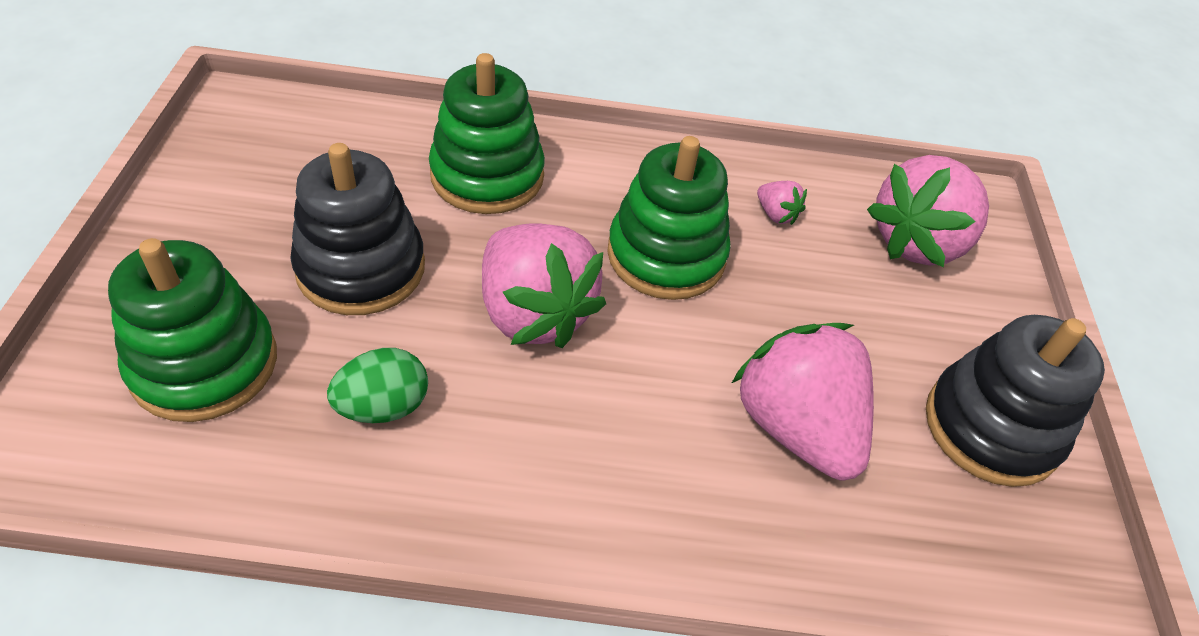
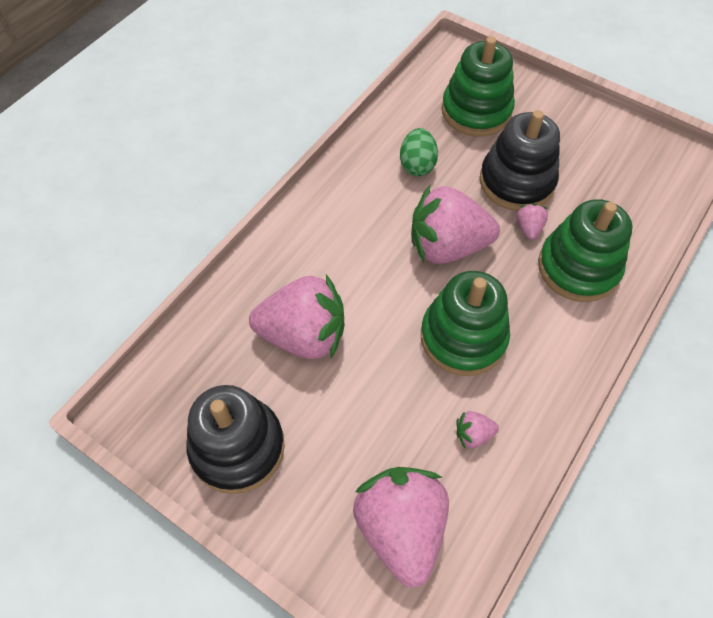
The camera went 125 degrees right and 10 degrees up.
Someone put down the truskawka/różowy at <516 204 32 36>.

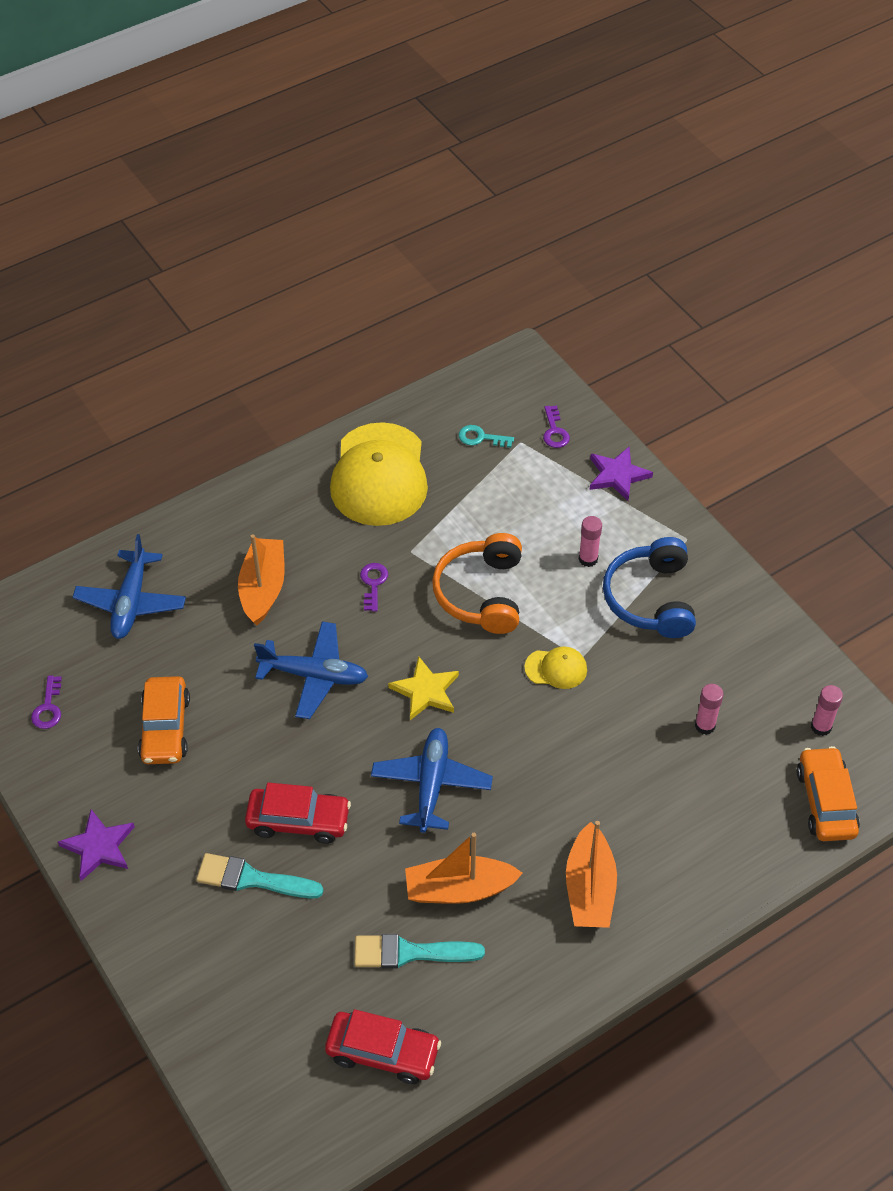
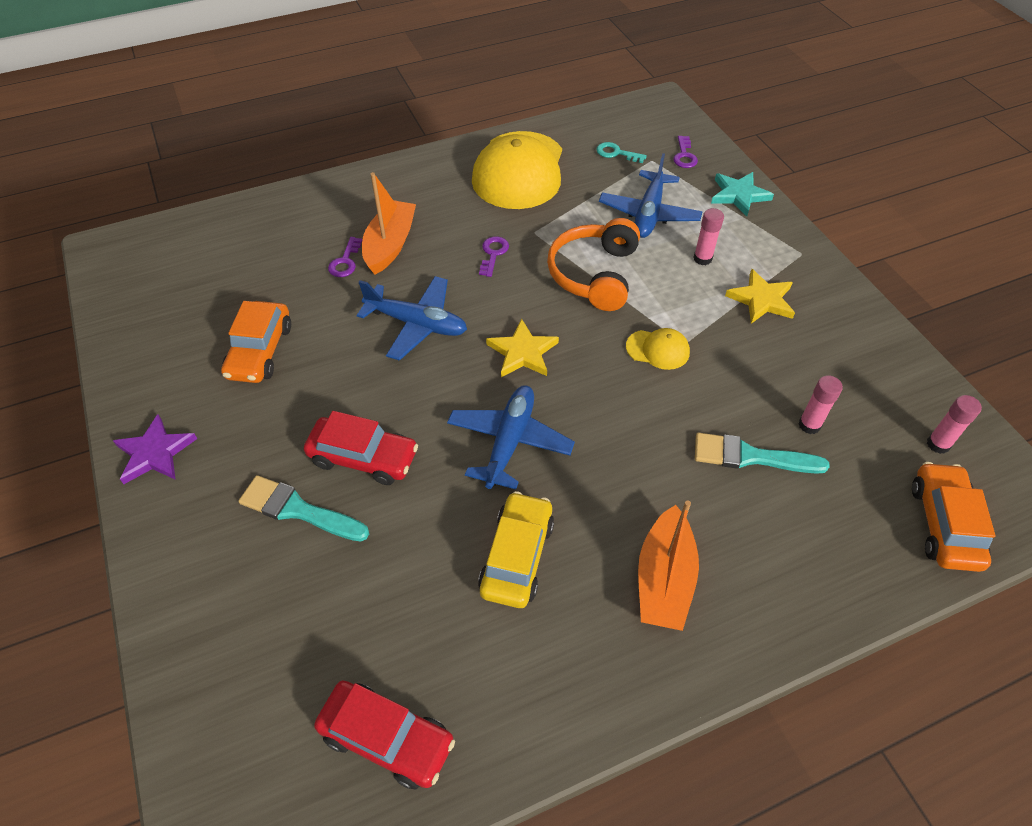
The camera went 10 degrees right and 0 degrees up.
Someone carried the klucz/fioletowy from <31 675 31 54> to <328 237 34 40>.
Someone carried the samolot/niebieski from <73 534 113 105> to <599 153 103 85>.
Someone carried the pędzel/turkusowy from <354 934 131 34> to <695 433 135 41>.
Someone swapped the łódka/pomarańczowy at <405 833 118 71> for the samochód/żółty at <478 491 76 117>.
Someone swapped the słuchawki/niebieski at <603 537 93 101> for the gwiazda/żółty at <725 269 70 55>.
Someone repainted the gwiazda/fioletowy at <590 447 63 54>, which became the gwiazda/turkusowy at <711 172 63 44>.

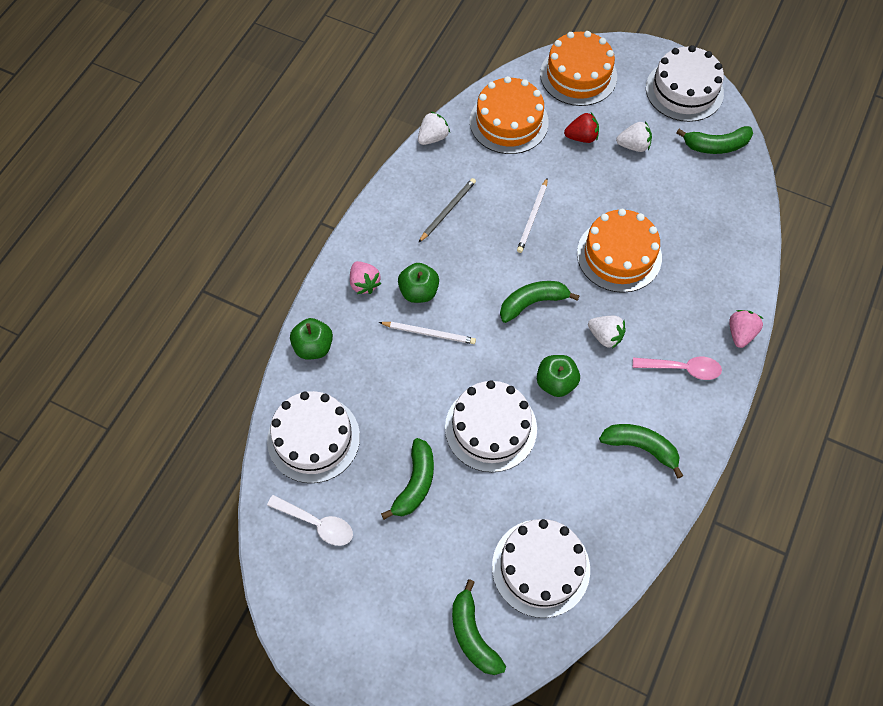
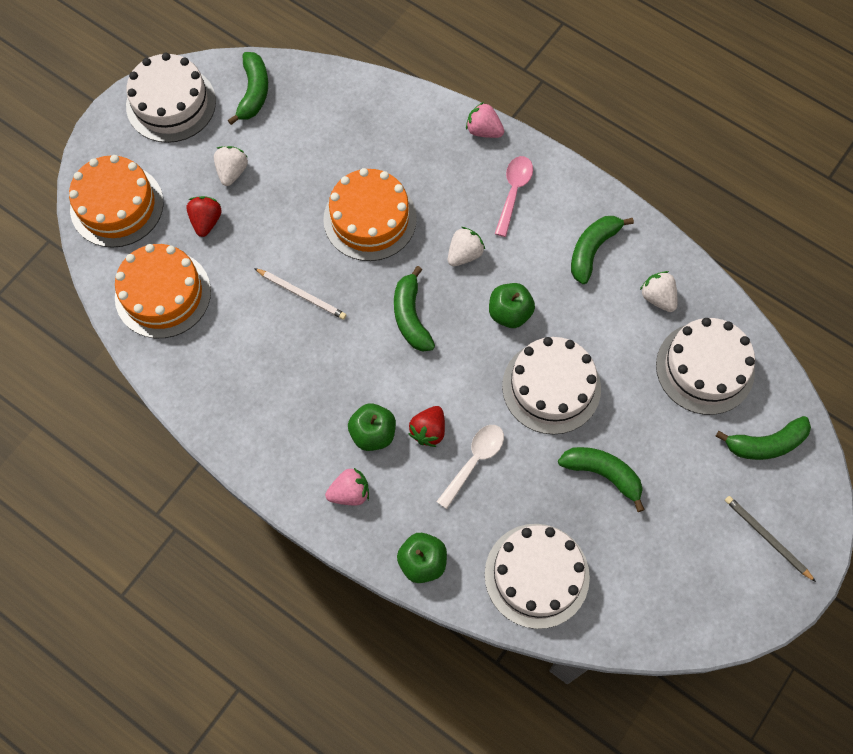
The camera went 80 degrees left and 5 degrees up.
Someone carried the łyżka/biały from <267 495 86 51> to <436 425 68 84>.
Someone carried the truskawka/biały from <418 111 32 34> to <640 271 37 41>.
Someone carried the ołówek/szary from <418 178 58 65> to <725 496 91 86>.
Someone swapped the ołówek/biały at <379 322 97 22> for the truskawka/czerwony at <408 406 37 41>.

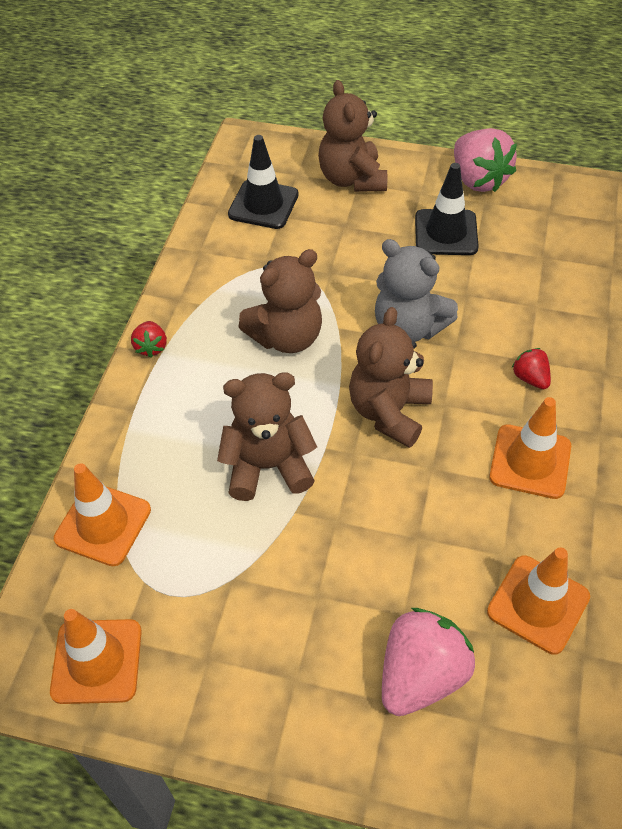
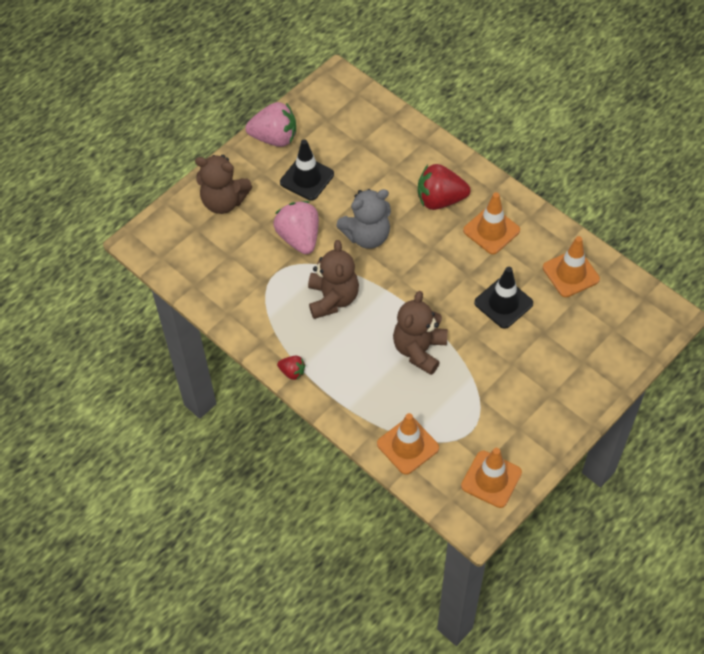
The camera went 60 degrees left and 5 degrees up.
Someone took away the miś/brązowy at <349 307 84 141>.
Someone carried the pachołek/czarny from <228 135 71 94> to <474 267 59 62>.
Someone carried the truskawka/różowy from <382 608 93 108> to <273 201 46 53>.
Someone scaled the truskawka/czerwony at <512 348 39 41> by 2.00.

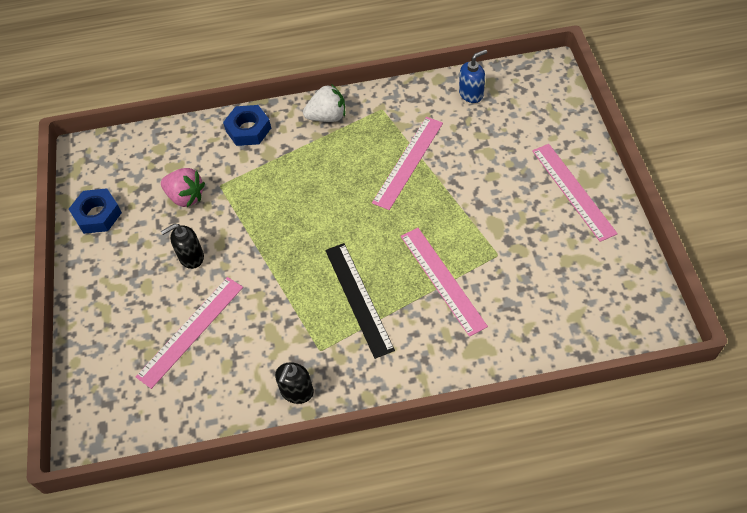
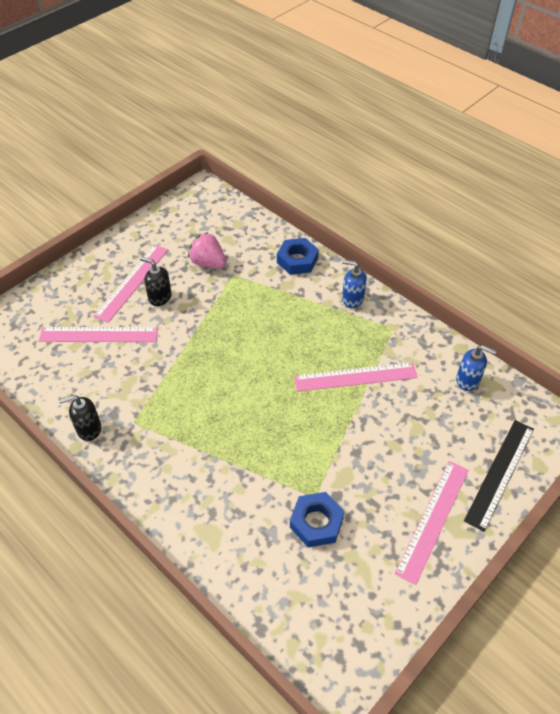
The camera went 50 degrees right and 5 degrees down.
Someone carried the nakrętka/niebieski from <69 188 53 46> to <290 492 54 56>.
Someone carried the linijka/czarny from <325 243 70 116> to <464 420 70 112>.
Someone carried the linijka/różowy from <401 228 87 109> to <93 244 75 79>.
Someone swapped the truskawka/biały at <303 84 42 38> for the dozownik mydła/niebieski at <342 260 25 48>.
Someone rotated the truskawka/różowy at <161 168 44 39> by 135 degrees clockwise.

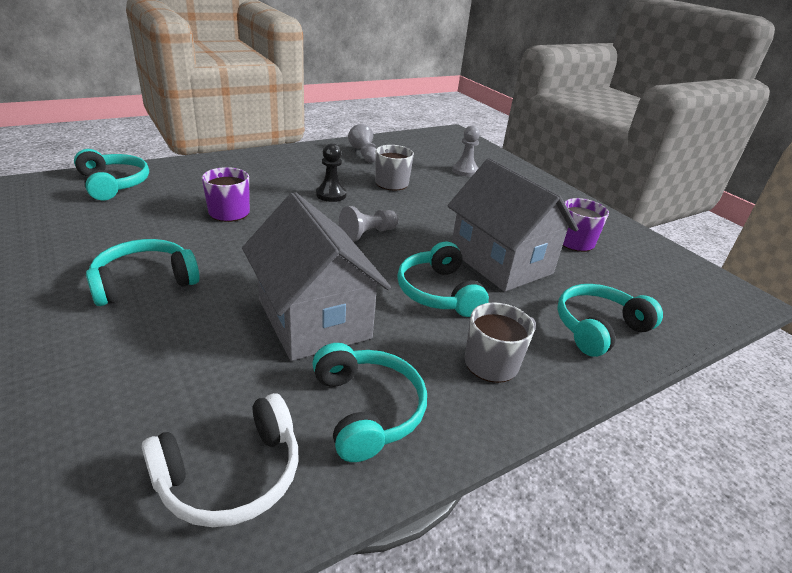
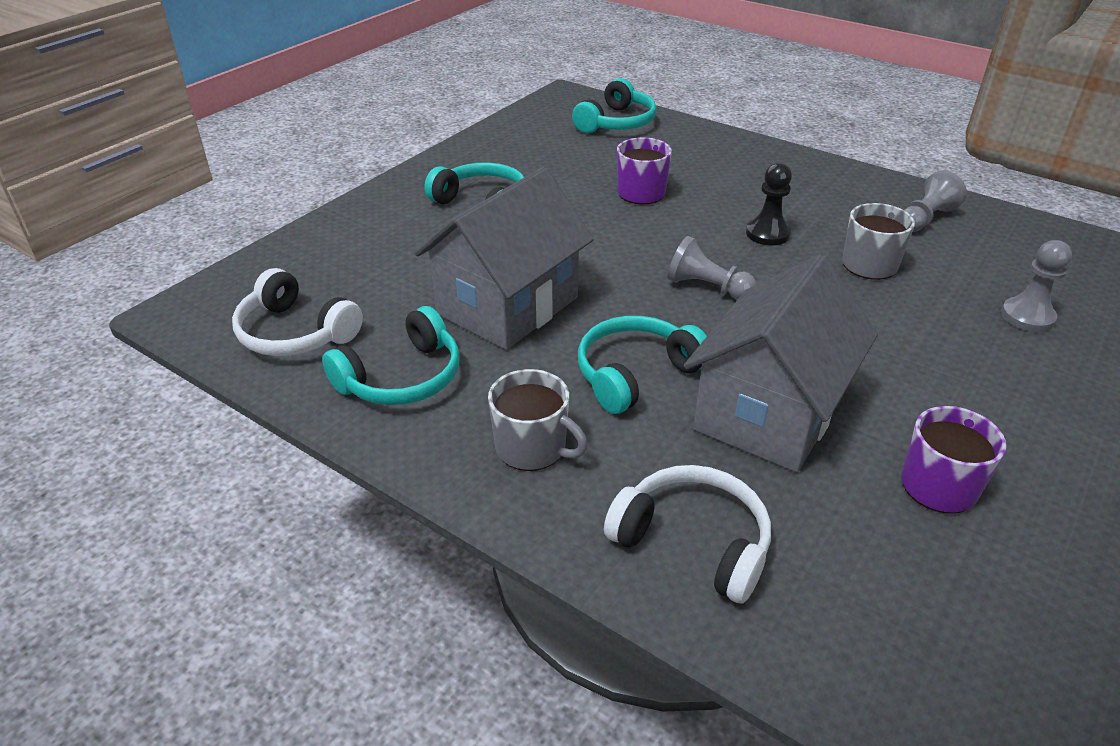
The camera went 70 degrees right and 5 degrees up.
Someone repainted the słuchawki/turkusowy at <557 284 106 73>, which became the słuchawki/biały at <604 465 167 139>.

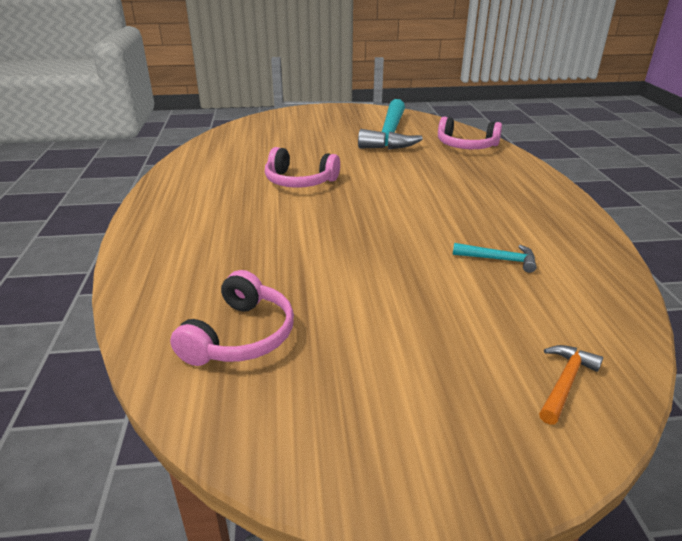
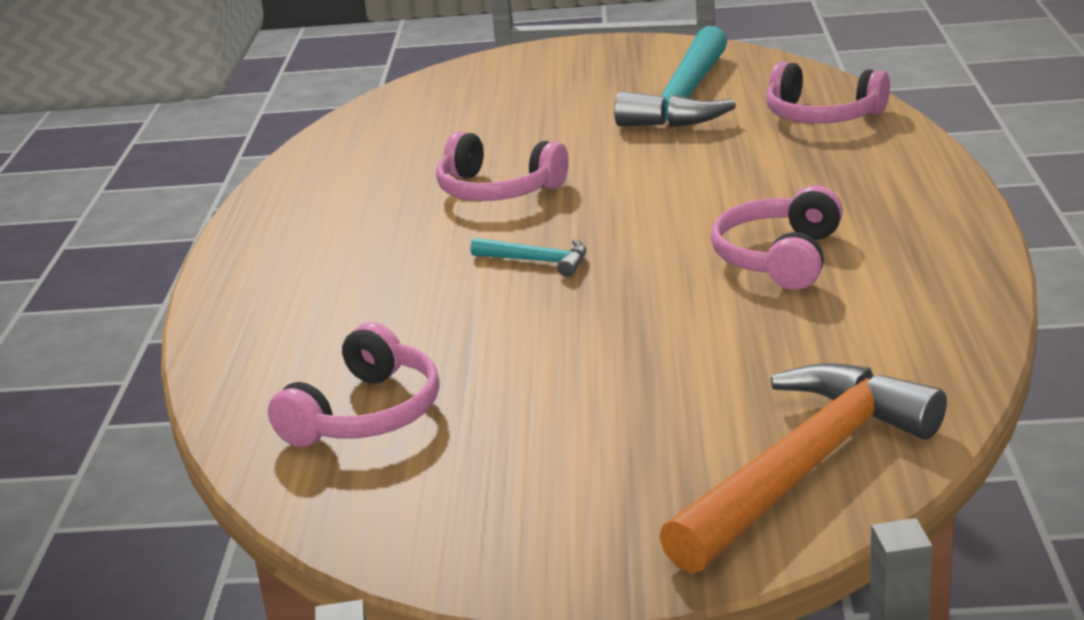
The camera went 10 degrees right and 5 degrees down.
Someone put down the słuchawki/różowy at <711 185 132 105>.
Someone carried the młotek/turkusowy from <453 243 83 30> to <470 238 117 39>.
Someone scaled the młotek/pomarańczowy at <539 345 64 80> by 2.27.

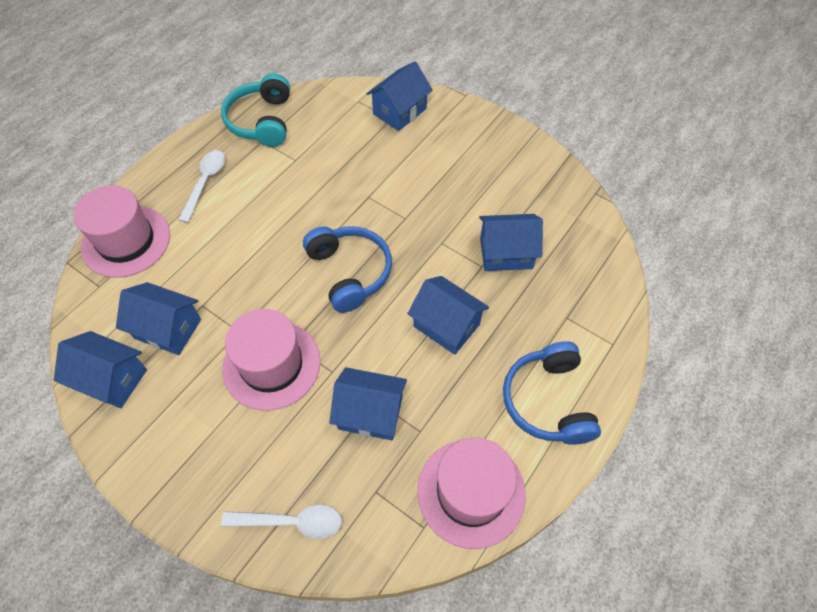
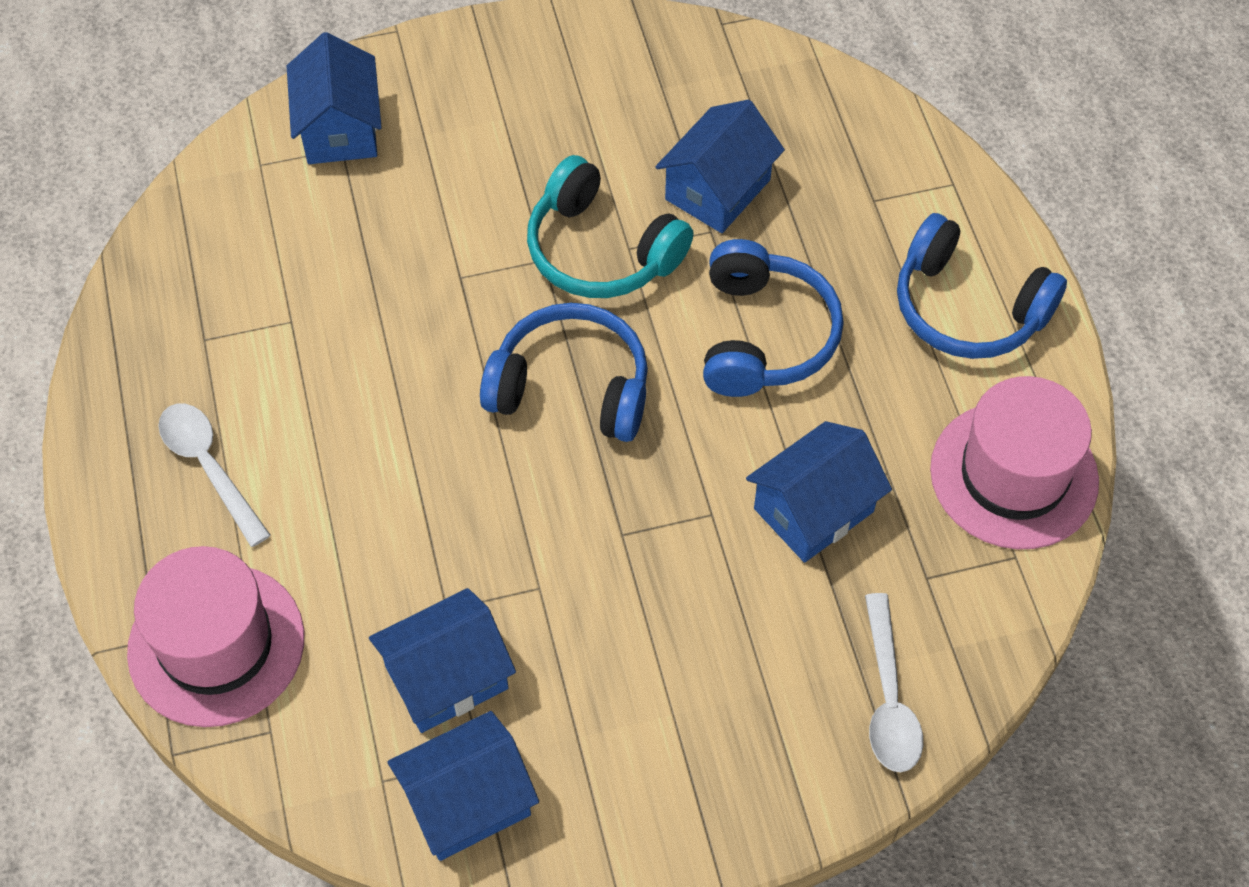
The camera went 50 degrees left and 0 degrees up.
Someone took away the kapelusz/różowy at <222 309 99 102>.
Someone carried the słuchawki/turkusowy from <221 73 69 74> to <527 155 167 143>.
Someone swapped the domek/niebieski at <407 276 82 79> for the słuchawki/niebieski at <703 239 141 158>.
Someone rotated the łyżka/biały at <221 505 121 34> by 135 degrees clockwise.

